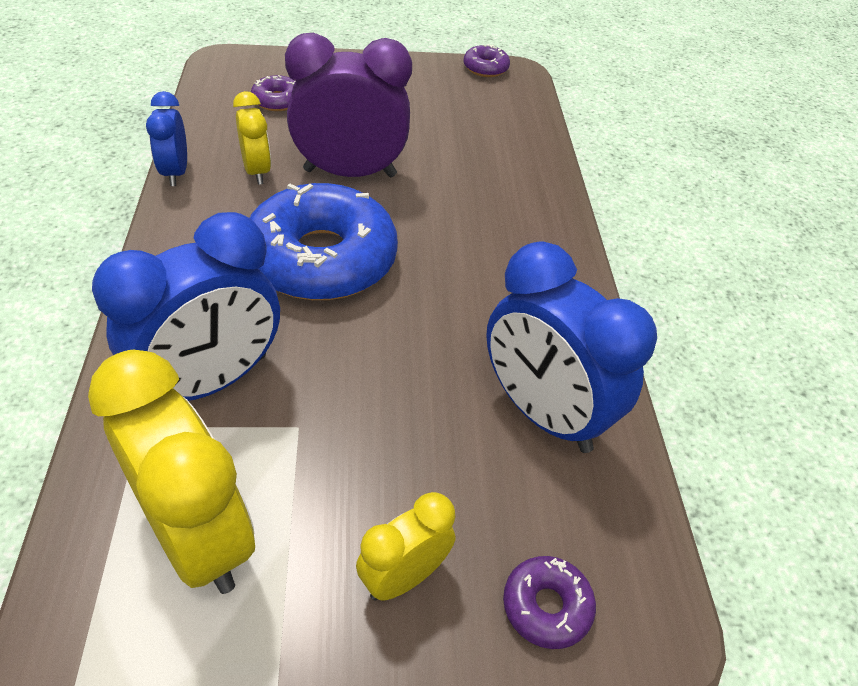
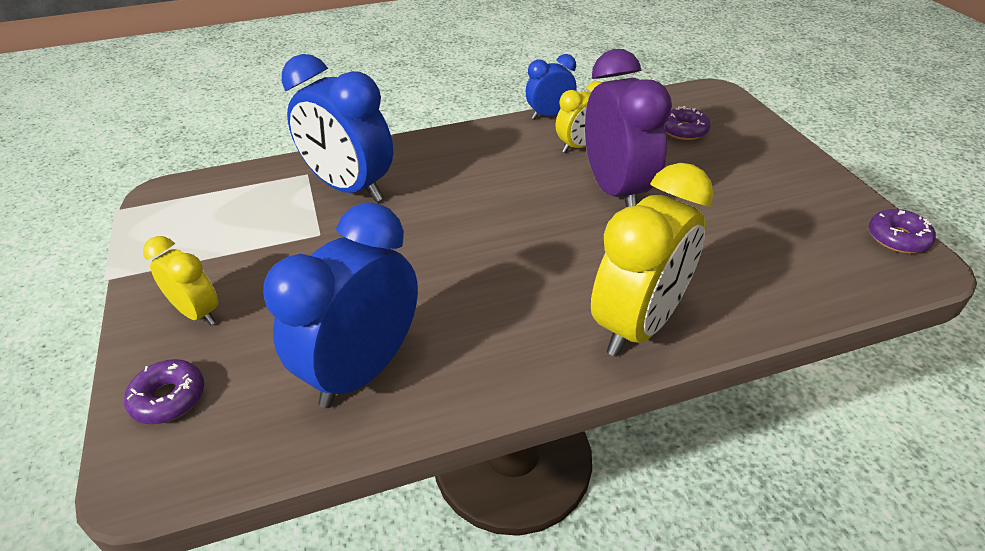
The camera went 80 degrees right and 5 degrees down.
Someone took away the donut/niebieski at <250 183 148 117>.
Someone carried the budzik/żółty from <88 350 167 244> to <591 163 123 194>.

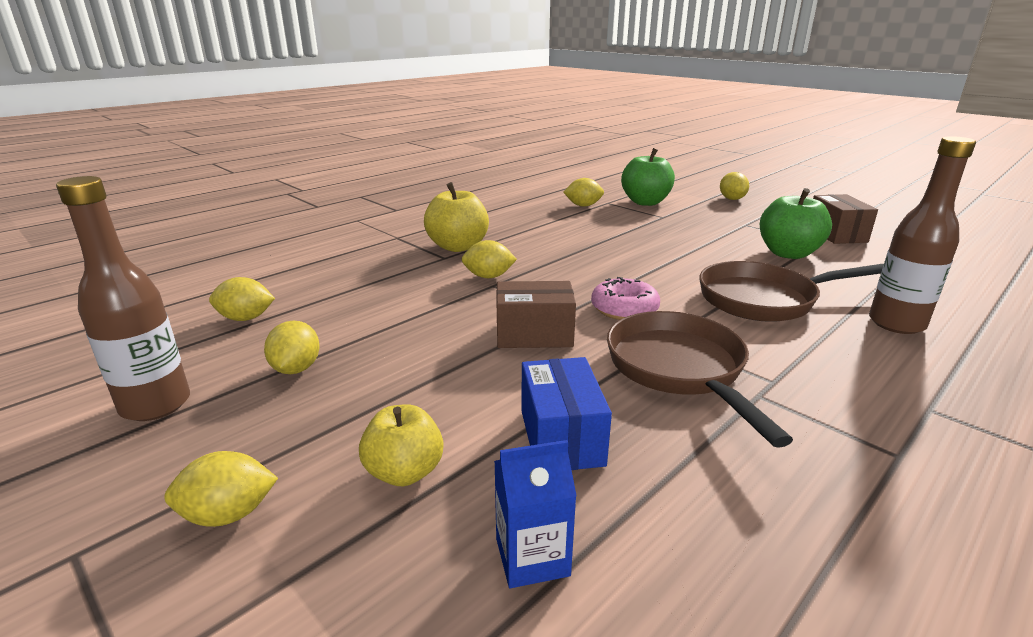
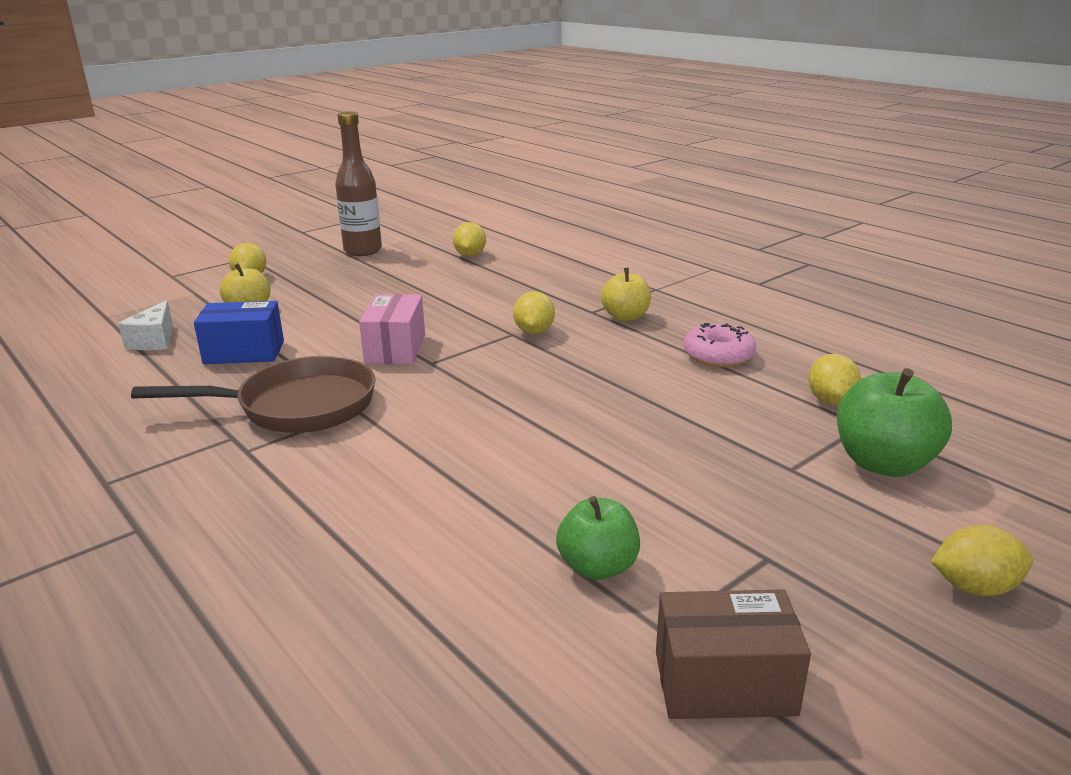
The camera went 95 degrees right and 0 degrees up.
Someone took away the cytryna/żółty at <264 321 56 53>.
Someone took away the patelnia/brązowy at <699 261 185 61>.
Someone took away the butelka/brązowy at <869 136 107 198>.
Someone carried the donut/różowy from <591 277 69 43> to <684 323 72 44>.
Someone swapped the karton mleka/niebieski at <494 440 83 148> for the ser/biały at <118 300 55 50>.
Someone repainted the pudełko/brązowy at <496 281 80 67>, which became the pudełko/różowy at <359 294 66 70>.
Someone scaled the jabłko/żółty at <424 182 65 70> by 0.66.
Someone scaled the jabłko/zielony at <760 188 72 71> by 0.66.

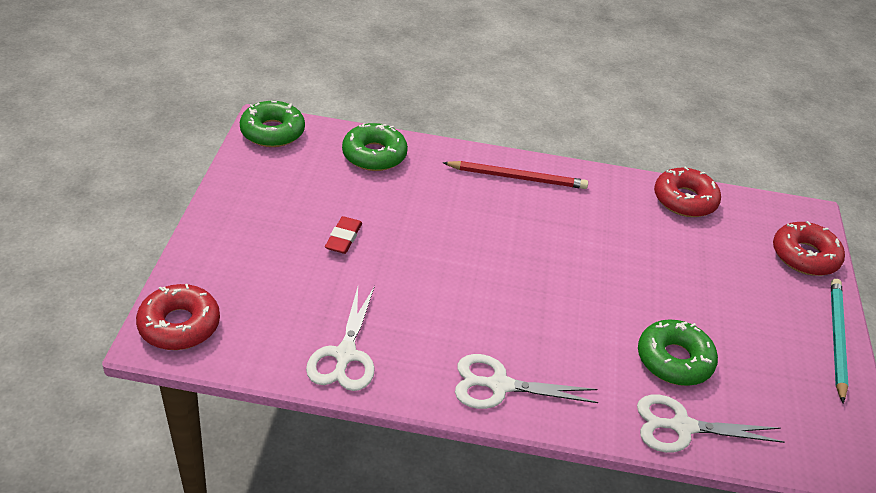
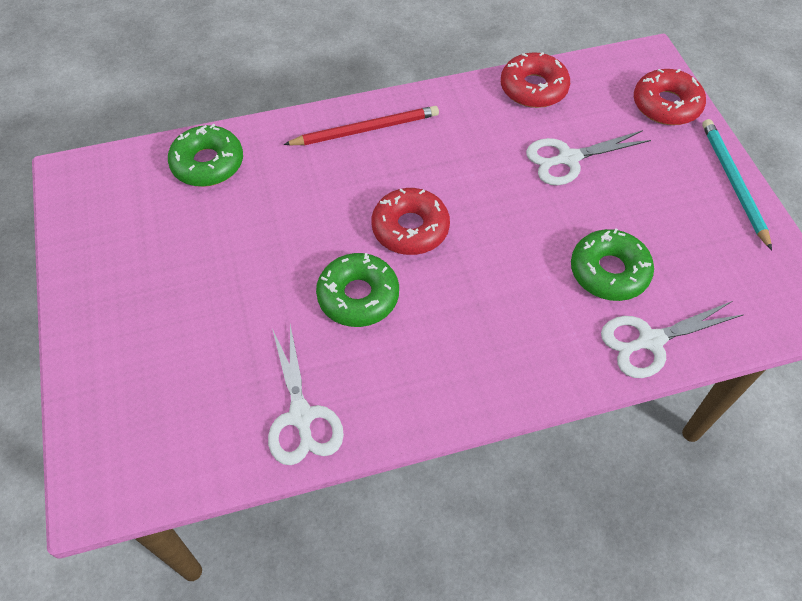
The camera went 20 degrees left and 15 degrees up.
Someone took away the gumka do mazania/czerwony at <325 216 37 38>.
Someone carried the donut/czerwony from <136 284 84 66> to <371 188 79 67>.
Someone carried the donut/zielony from <240 101 65 46> to <316 253 83 74>.
Someone carried the nożyczki/biały from <455 354 144 55> to <526 130 125 55>.

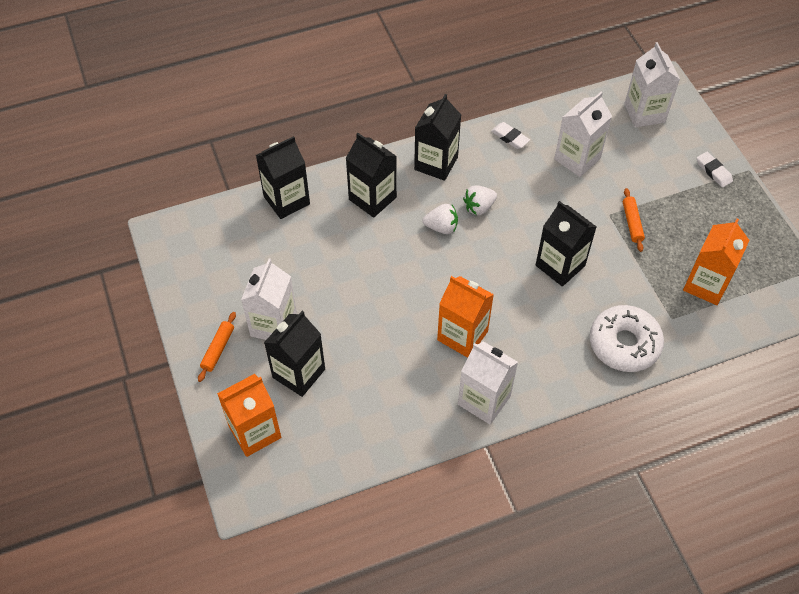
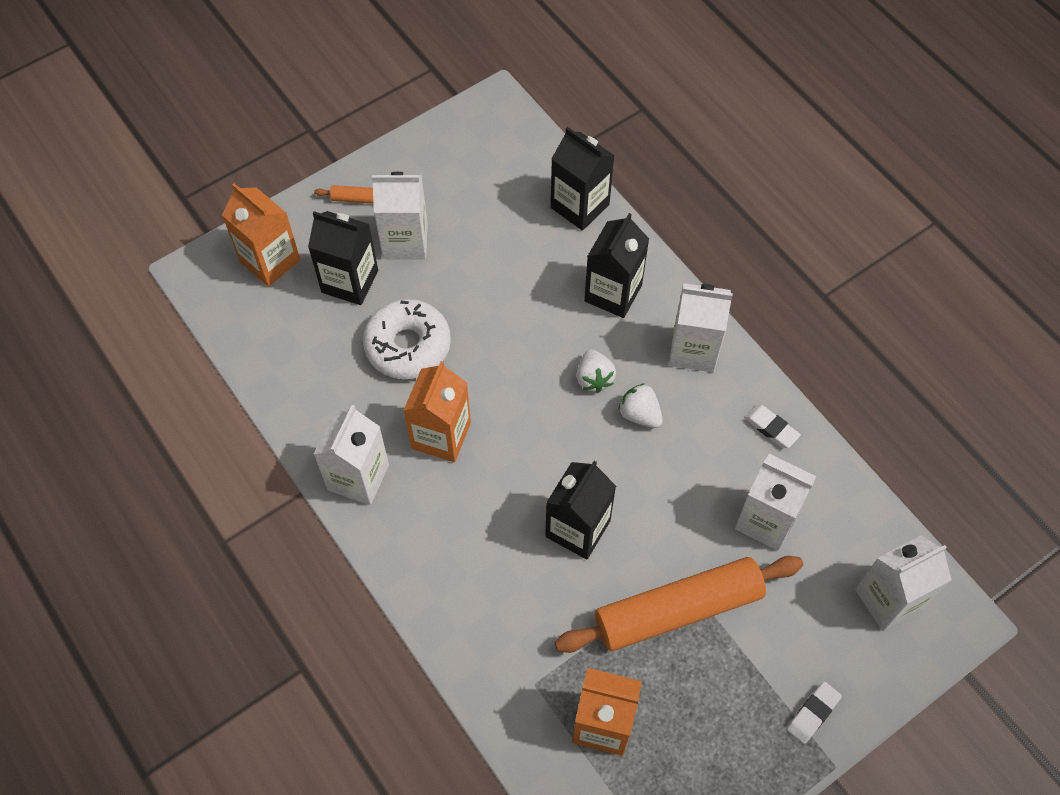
The camera went 75 degrees right and 5 degrees up.
Someone carried the donut/biały from <590 305 74 67> to <363 299 88 80>.
Someone repainted the karton mleka/czarny at <414 94 47 87>, which became the karton mleka/biały at <669 283 64 89>.
Someone rotated the gumka do mazania/biały at <491 122 39 27> by 75 degrees counterclockwise.
Someone scaled the wałek do ciasta/pomarańczowy at <623 188 22 64> by 2.39.

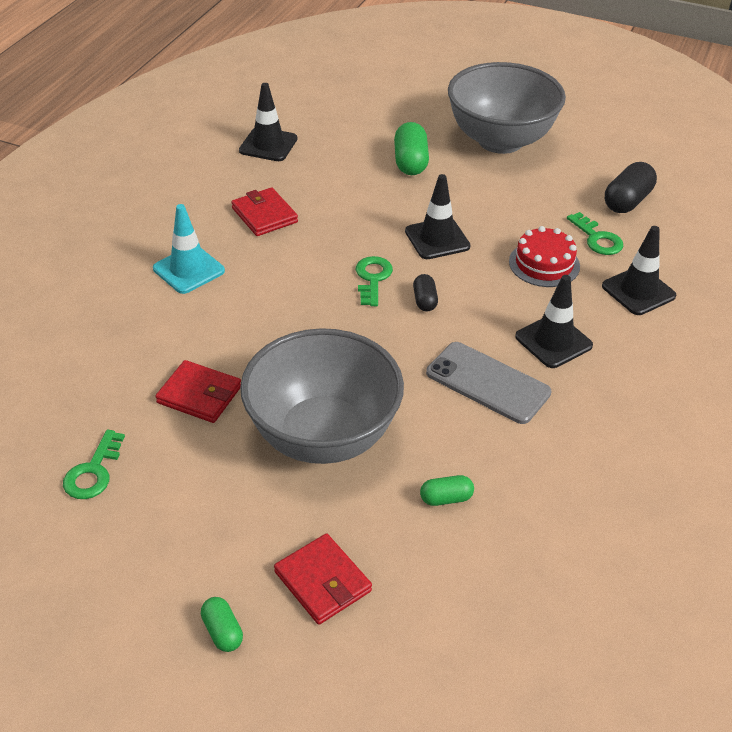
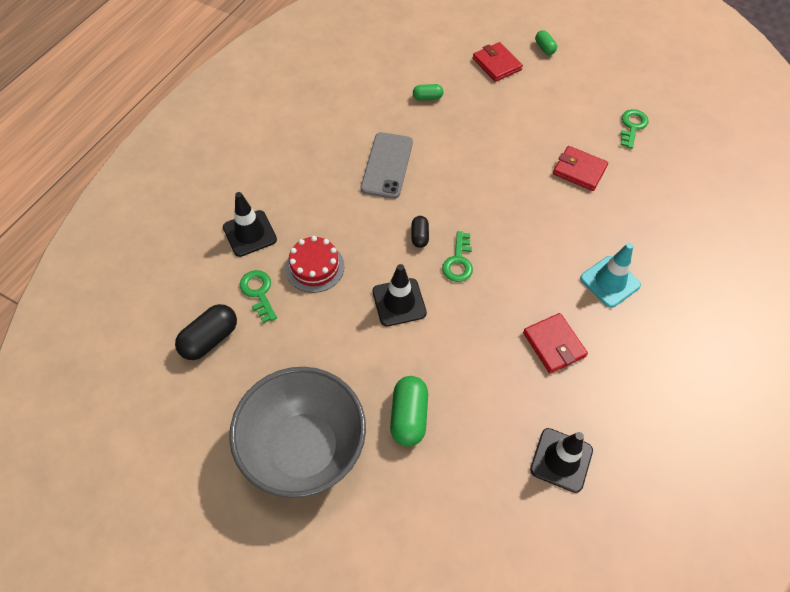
The camera went 175 degrees left and 15 degrees up.
Someone took away the miska/szary at <240 328 164 136>.
Someone took away the pachołek/czarny at <515 275 78 93>.
Someone rotated the telefon/szary at <426 342 126 82> by 60 degrees clockwise.

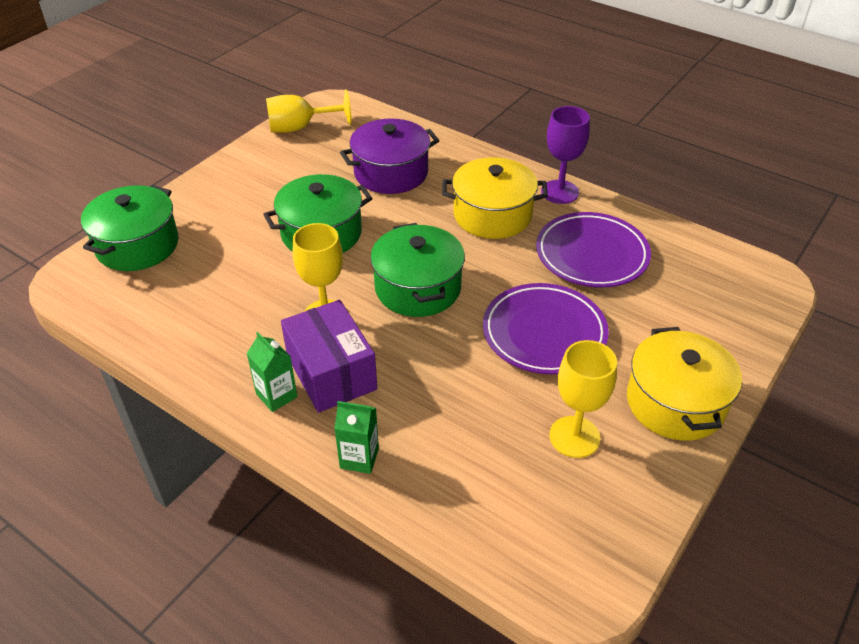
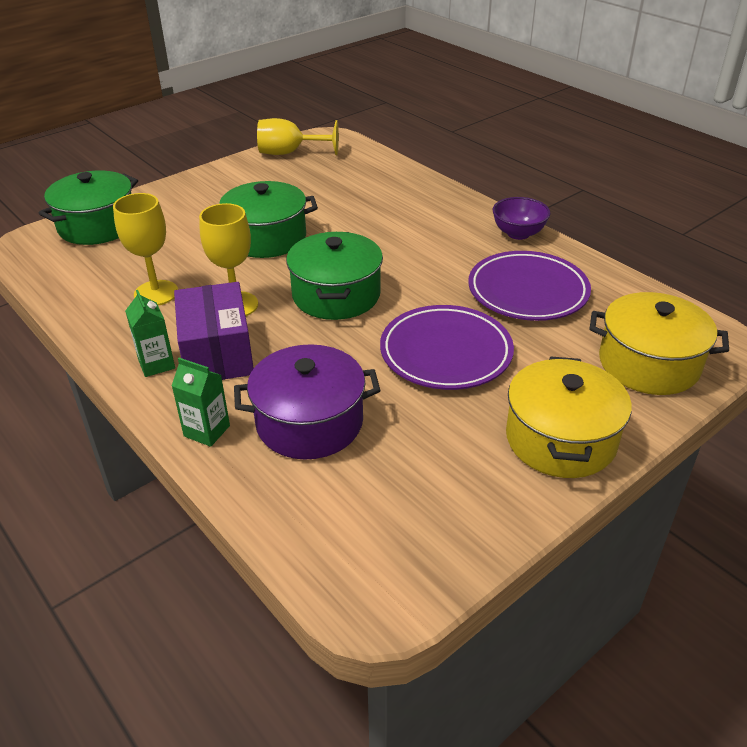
The camera went 15 degrees right and 5 degrees down.
Someone carried the garnek/fioletowy from <340 118 99 76> to <234 344 146 115>.
Someone carried the garnek/żółty from <442 157 106 82> to <590 292 139 103>.
Someone carried the kielich/żółty from <549 340 68 118> to <113 193 65 113>.
Someone swapped the kielich/fioletowy at <541 106 49 98> for the miska/fioletowy at <493 197 57 43>.

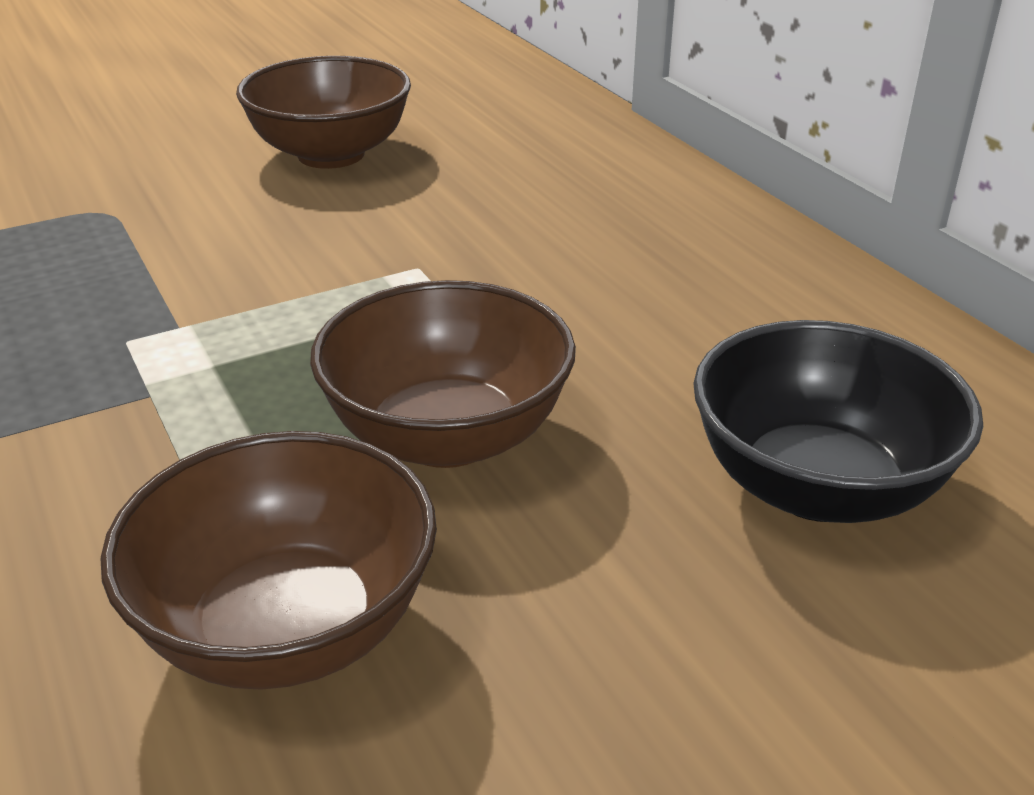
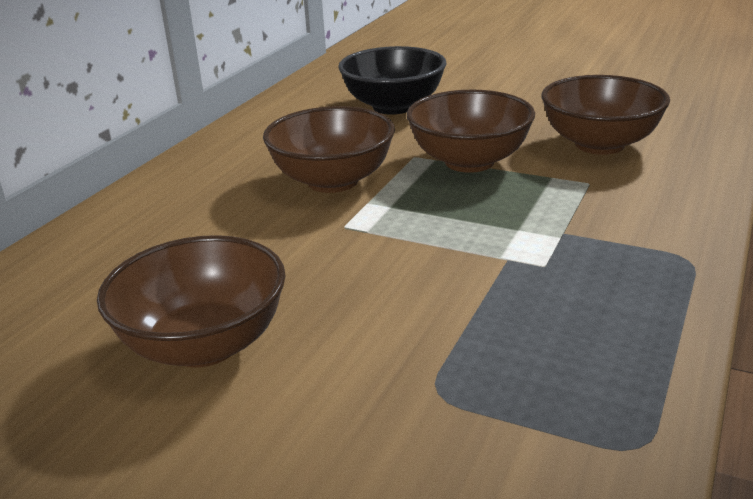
The camera went 125 degrees left and 5 degrees down.
Someone put down the miska/brązowy at <263 106 132 87>.

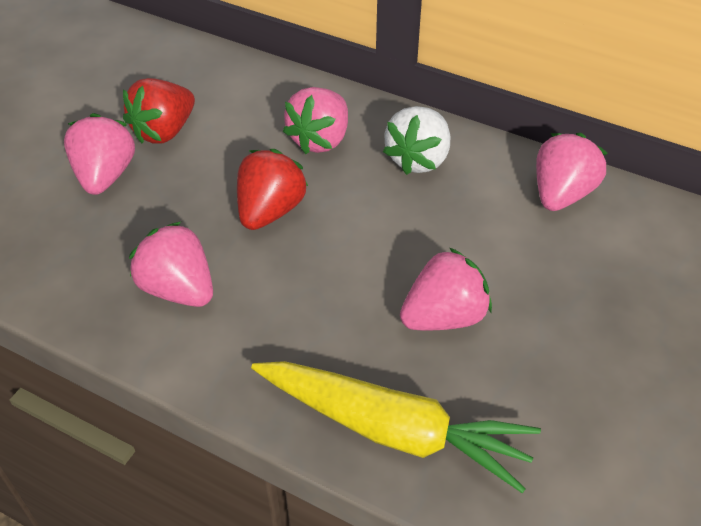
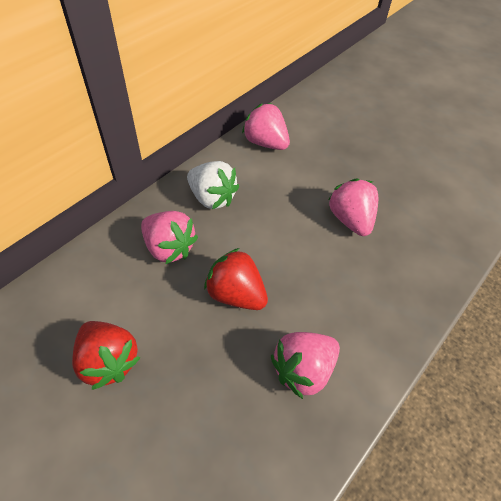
The camera went 80 degrees left and 5 degrees up.
Someone took away the truskawka/różowy at <64 113 71 82>.
Someone took away the marchewka/żółty at <251 361 290 132>.

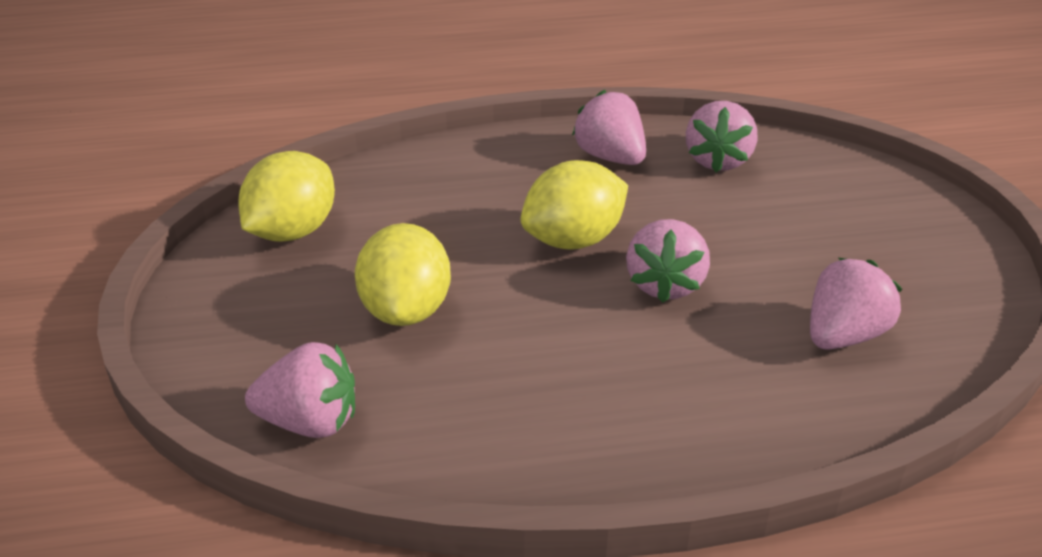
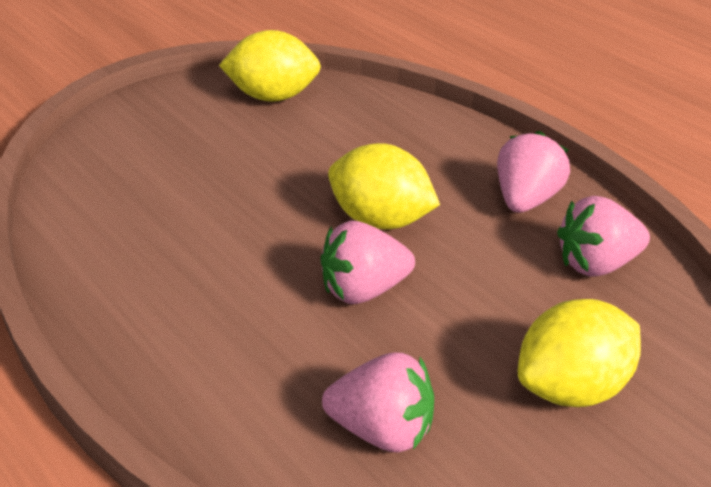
The camera went 60 degrees right and 0 degrees up.
Someone took away the truskawka/różowy at <245 342 110 96>.
Someone carried the cytryna/żółty from <355 223 96 103> to <518 299 123 108>.

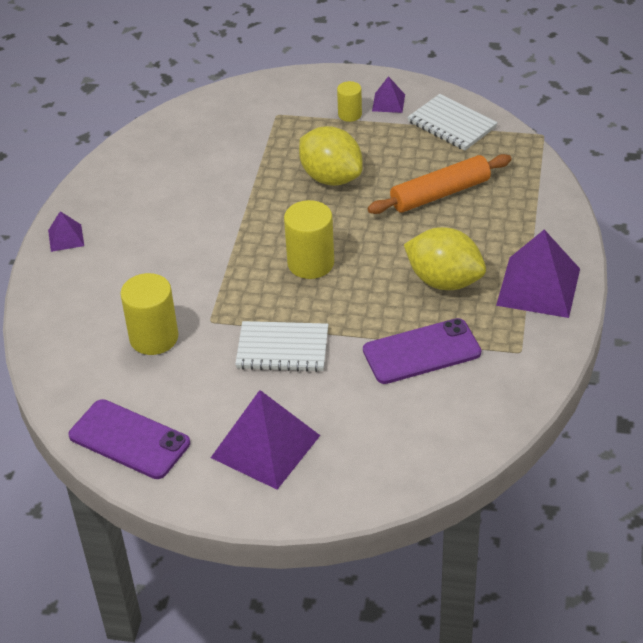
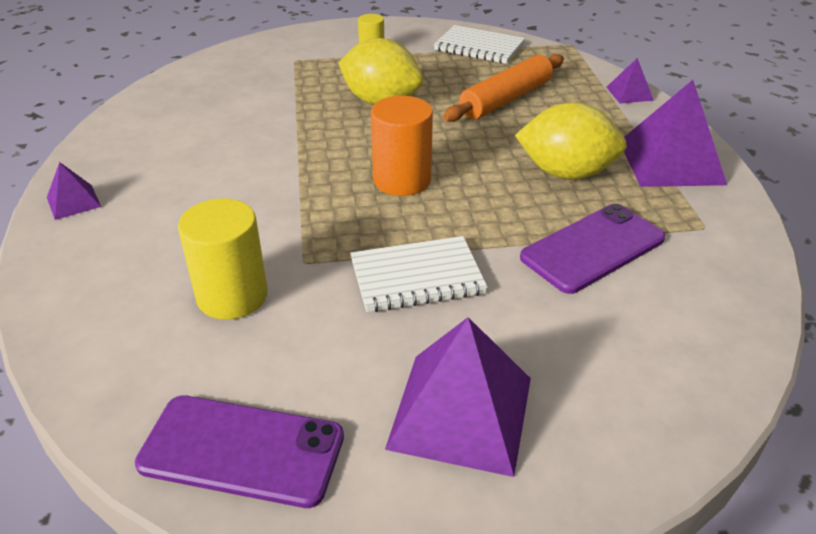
The camera went 20 degrees left and 5 degrees down.
Someone carried the piramida/fioletowy from <372 76 33 37> to <606 58 48 46>.
Someone repainted the walec/żółty at <284 200 50 79>, which became the walec/pomarańczowy at <371 96 62 100>.

